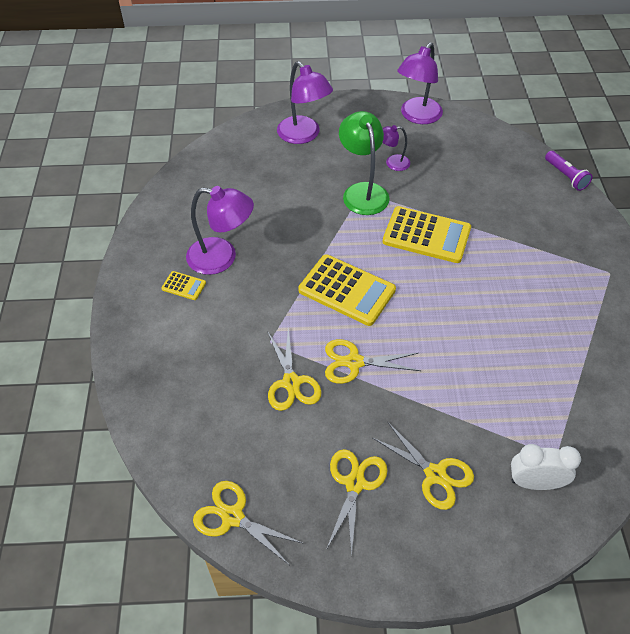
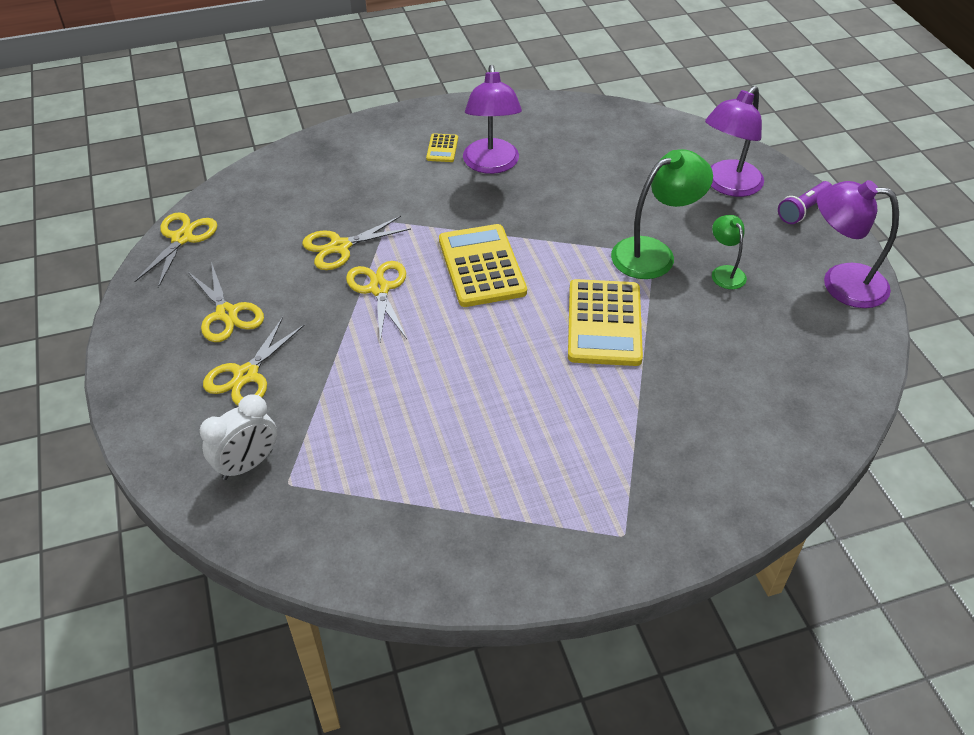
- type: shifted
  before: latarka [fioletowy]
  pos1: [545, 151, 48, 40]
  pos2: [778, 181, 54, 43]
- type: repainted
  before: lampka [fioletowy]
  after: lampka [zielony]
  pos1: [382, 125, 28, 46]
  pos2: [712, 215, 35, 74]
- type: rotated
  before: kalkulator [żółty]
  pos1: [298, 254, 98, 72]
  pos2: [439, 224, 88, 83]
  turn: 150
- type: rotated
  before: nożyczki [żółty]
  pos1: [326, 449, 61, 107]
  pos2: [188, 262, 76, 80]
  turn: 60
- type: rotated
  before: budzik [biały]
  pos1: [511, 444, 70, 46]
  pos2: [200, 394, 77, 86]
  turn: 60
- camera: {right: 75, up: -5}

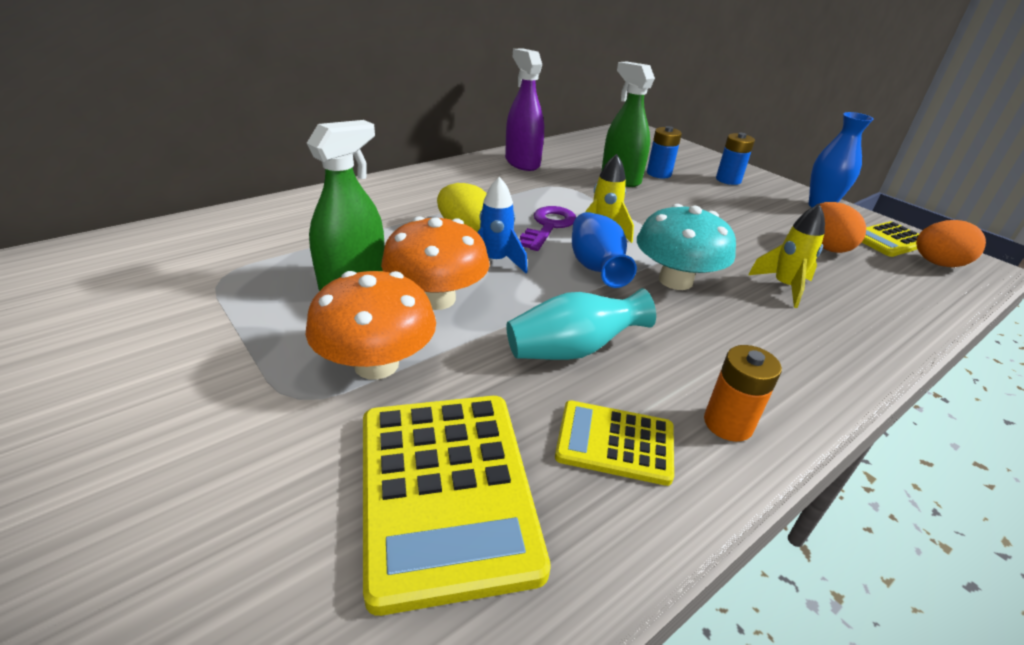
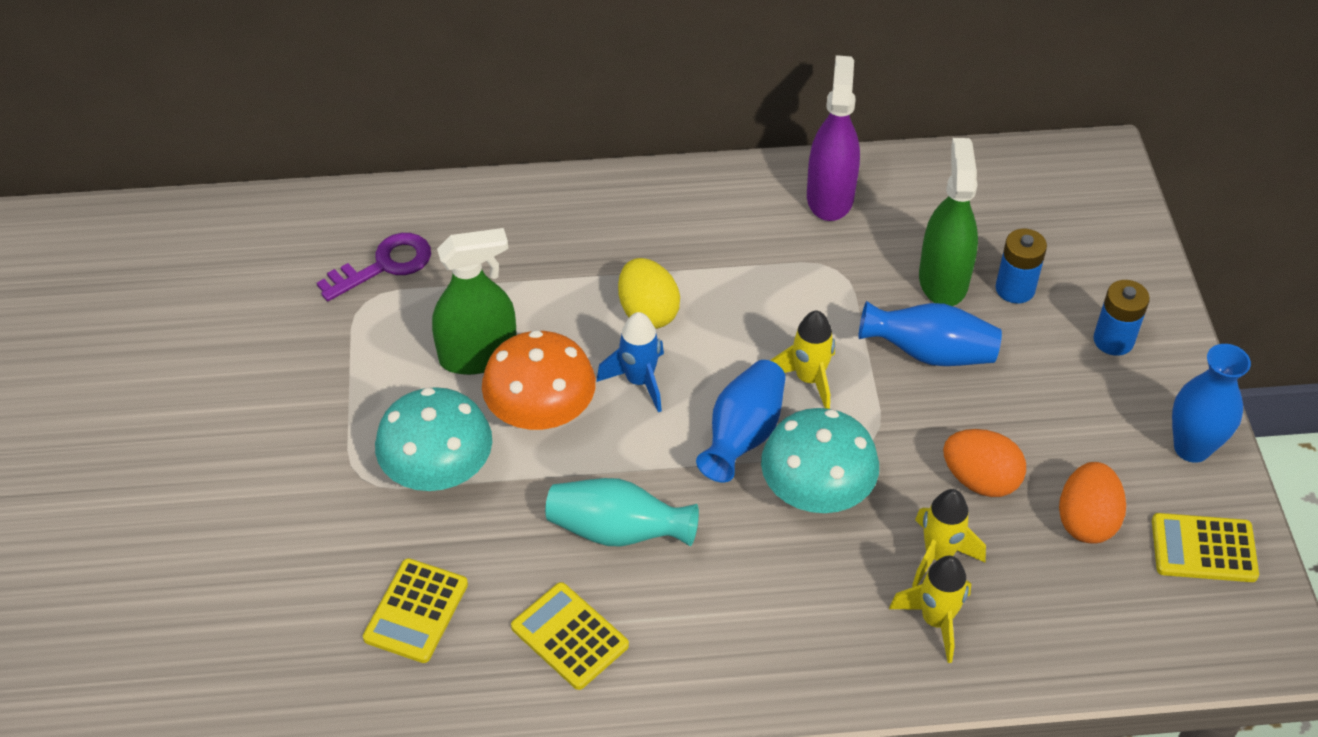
- type: gone
  before: bateria [pomarańczowy]
  pos1: [704, 345, 78, 97]
- type: new
  after: wazon [niebieski]
  pos2: [858, 301, 144, 65]
- type: new
  after: rakieta [żółty]
  pos2: [889, 556, 82, 107]
- type: shifted
  before: klucz [fioletowy]
  pos1: [520, 206, 56, 45]
  pos2: [317, 233, 114, 68]
- type: shifted
  before: jajko [pomarańczowy]
  pos1: [916, 220, 70, 47]
  pos2: [943, 429, 83, 68]
- type: repainted
  before: grzyb [pomarańczowy]
  after: grzyb [turkusowy]
  pos1: [306, 271, 130, 109]
  pos2: [375, 387, 117, 104]
- type: scaled
  before: kalkulator [żółty]
  pos1: [363, 396, 188, 220]
  pos2: [363, 558, 105, 105]
  scale: 0.56
- camera: {right: 35, up: 15}

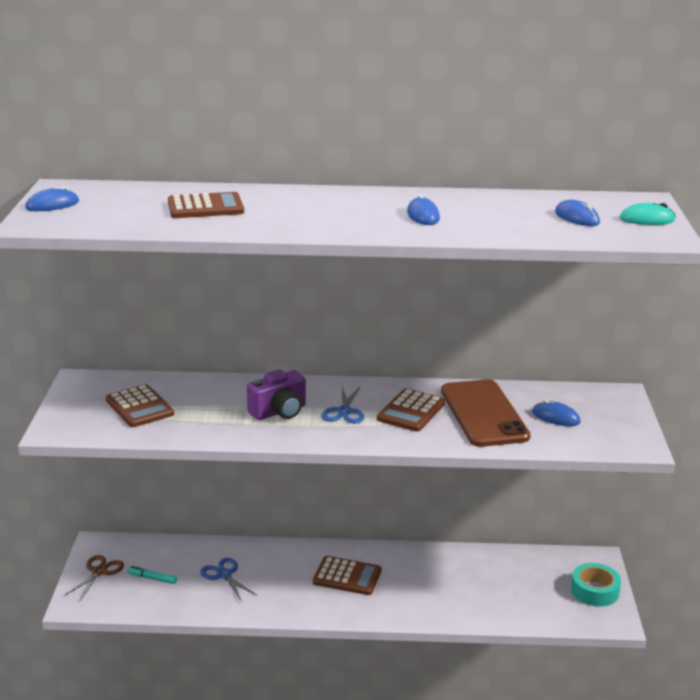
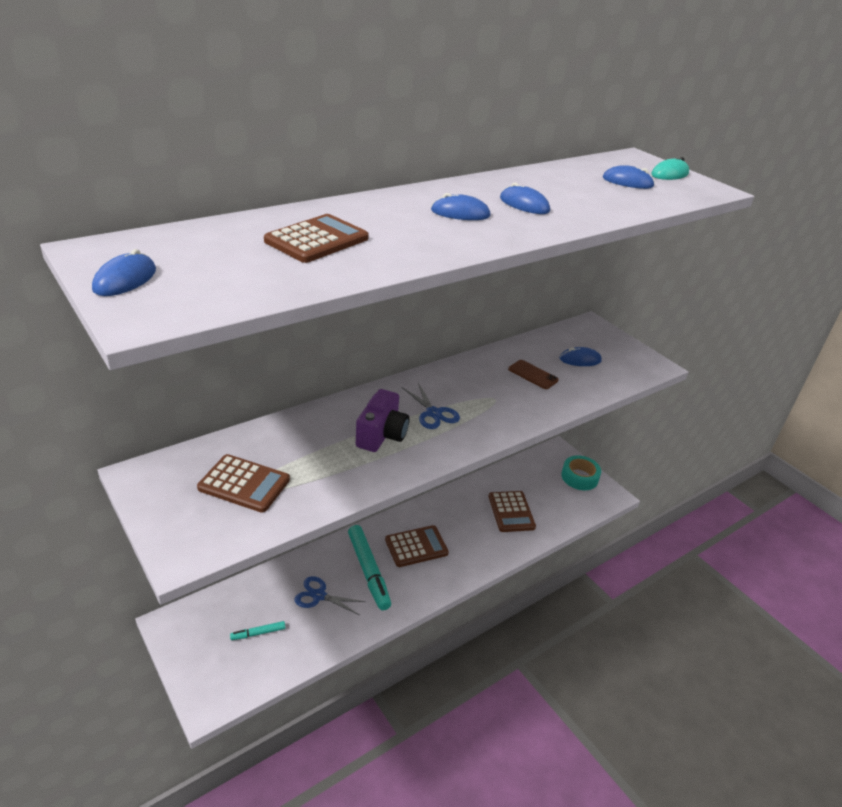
- type: gone
  before: nożyczki [brązowy]
  pos1: [64, 555, 60, 46]
- type: new
  after: flamaster [turkusowy]
  pos2: [348, 525, 43, 85]
- type: new
  after: myszka [niebieski]
  pos2: [431, 193, 60, 27]
- type: shifted
  before: kalkulator [brązowy]
  pos1: [377, 388, 68, 44]
  pos2: [488, 491, 48, 41]
- type: scaled
  before: telefon [brązowy]
  pos1: [441, 379, 90, 68]
  pos2: [508, 360, 51, 29]
  scale: 0.45
- camera: {right: -40, up: 10}

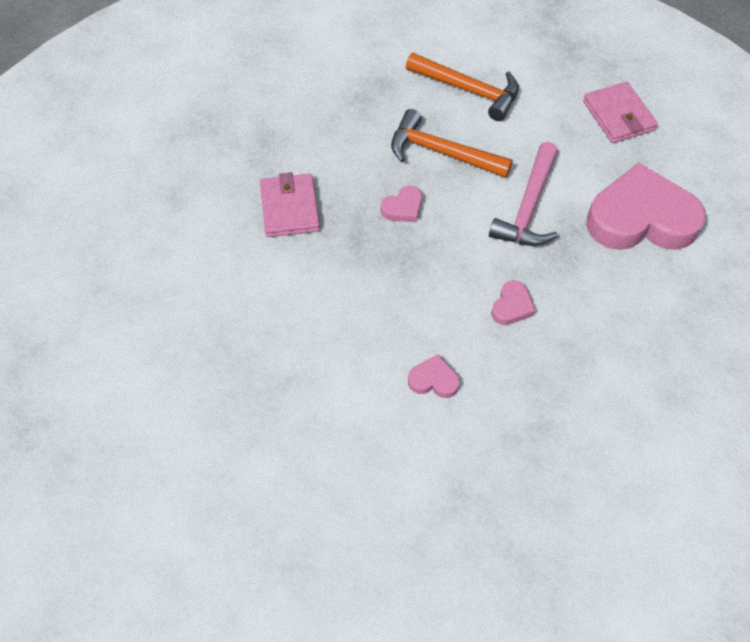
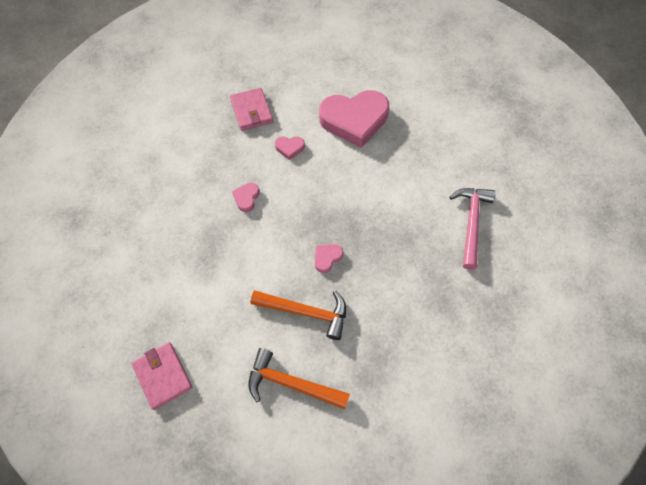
- type: shifted
  before: portfel [różowy]
  pos1: [260, 172, 60, 65]
  pos2: [230, 88, 43, 43]
- type: shifted
  before: młotek [różowy]
  pos1: [489, 142, 69, 104]
  pos2: [450, 188, 46, 82]
- type: shifted
  before: serce [różowy]
  pos1: [586, 163, 120, 87]
  pos2: [319, 90, 70, 58]
- camera: {right: 170, up: 5}

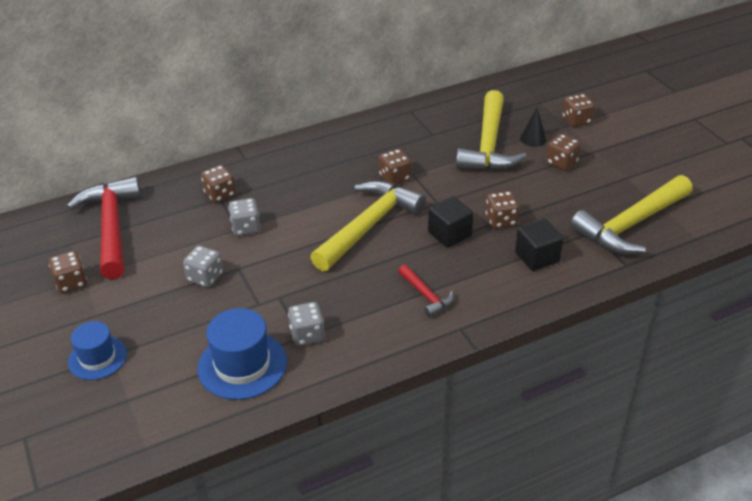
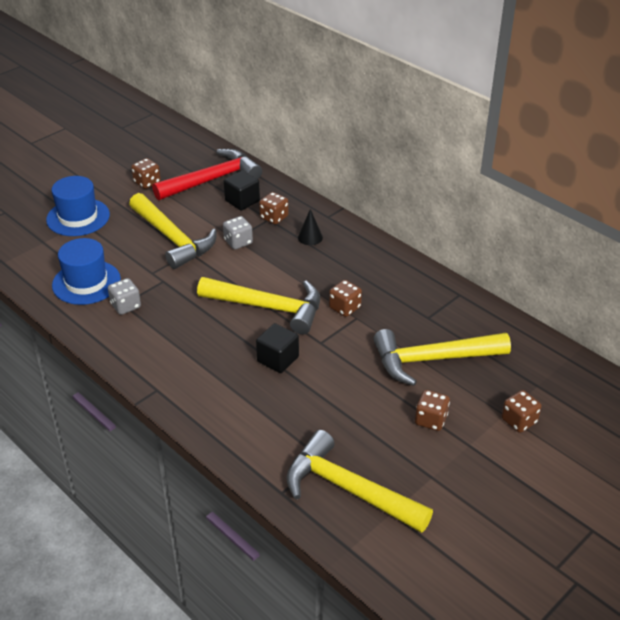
- type: gone
  before: młotek [czerwony]
  pos1: [398, 265, 56, 52]
- type: gone
  before: kostka do gry [brązowy]
  pos1: [486, 191, 33, 38]
- type: shifted
  before: sześcian [czarny]
  pos1: [515, 219, 49, 52]
  pos2: [224, 170, 36, 41]
- type: shifted
  before: stożek [czarny]
  pos1: [520, 108, 27, 39]
  pos2: [298, 209, 25, 36]
- type: swapped
  before: kostka do gry [szary]
  after: młotek [żółty]
  pos1: [183, 246, 40, 42]
  pos2: [129, 193, 88, 76]
- type: scaled
  before: kapelusz [niebieski]
  pos1: [68, 321, 59, 59]
  pos2: [46, 176, 64, 60]
  scale: 1.52
- camera: {right: 70, up: 0}

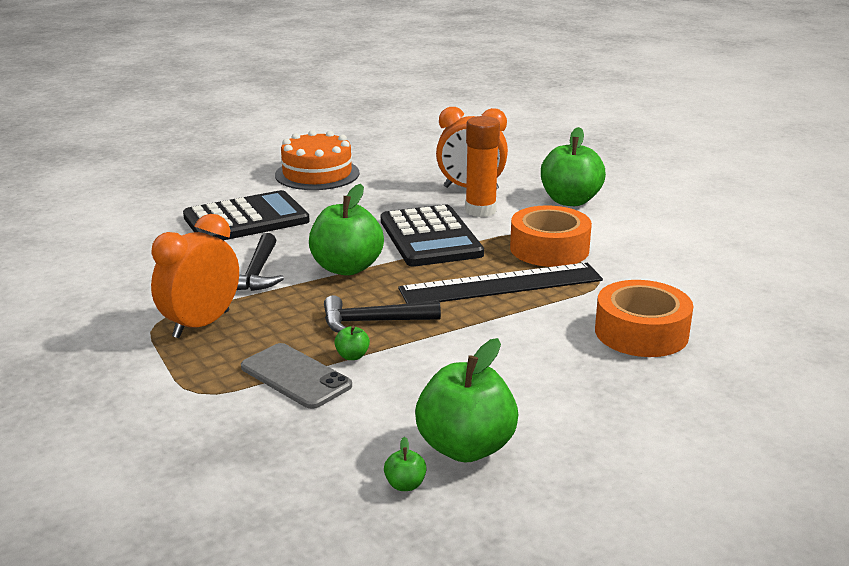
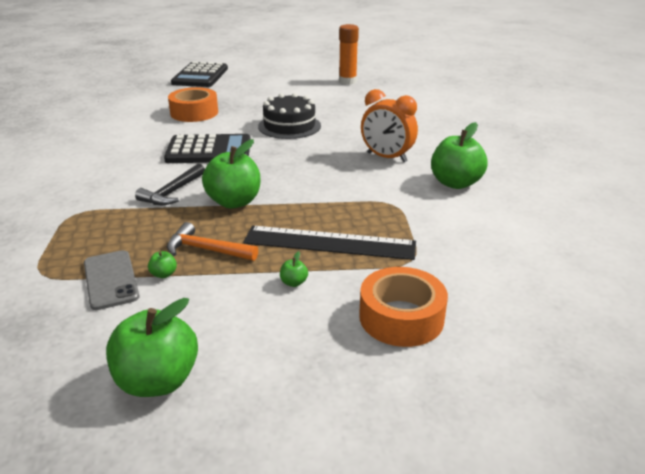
- type: gone
  before: budzik [pomarańczowy]
  pos1: [151, 214, 88, 124]
- type: shifted
  before: kalkulator [czarny]
  pos1: [381, 205, 103, 62]
  pos2: [171, 62, 57, 25]
- type: shifted
  before: jabłko [zielony]
  pos1: [384, 437, 43, 54]
  pos2: [280, 251, 28, 36]
- type: shifted
  before: klej w sztyfcie [pomarańczowy]
  pos1: [465, 116, 35, 101]
  pos2: [339, 24, 20, 61]
- type: shifted
  before: taśma klejąca [pomarańczowy]
  pos1: [510, 205, 82, 62]
  pos2: [168, 87, 50, 35]
- type: repainted
  before: tort [pomarańczowy]
  after: tort [czarny]
  pos1: [275, 130, 85, 60]
  pos2: [258, 93, 63, 46]
- type: repainted
  before: młotek [czarny]
  after: młotek [pomarańczowy]
  pos1: [324, 295, 117, 38]
  pos2: [167, 222, 91, 39]
- camera: {right: 25, up: 5}

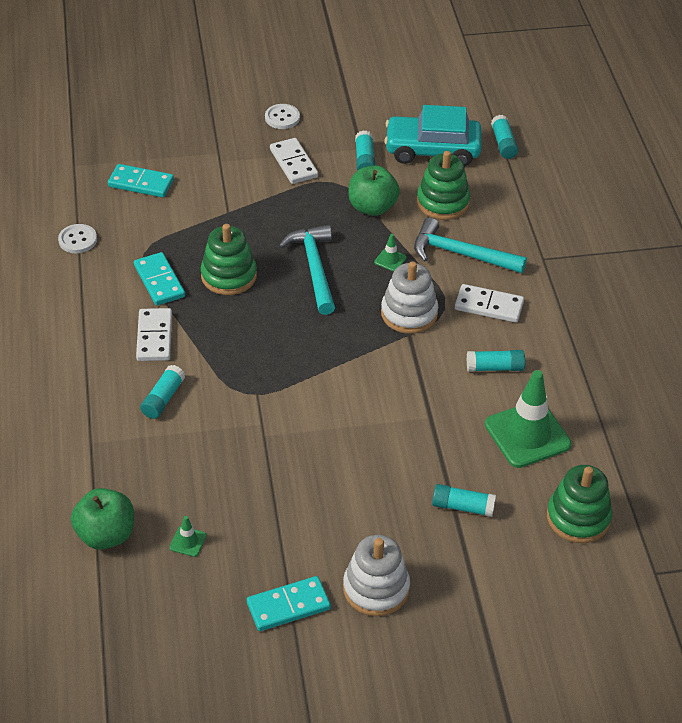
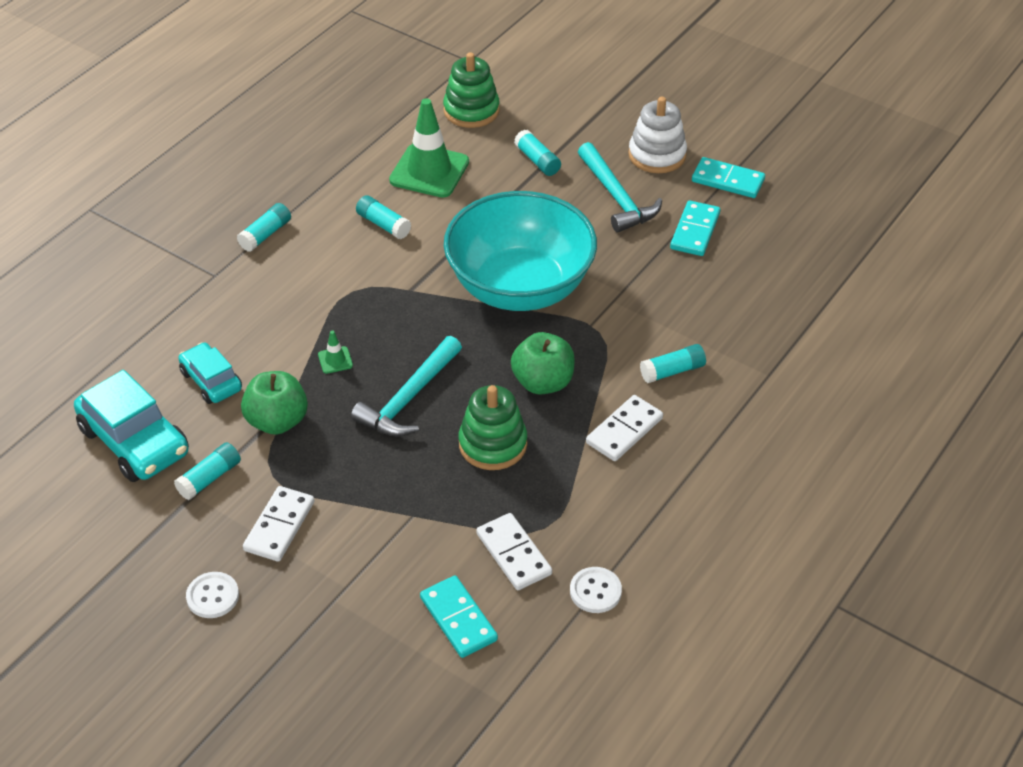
- type: gone
  before: pachołek [zielony]
  pos1: [170, 516, 36, 41]
- type: gone
  before: zabawka nakładanka [biały]
  pos1: [381, 261, 57, 73]
- type: new
  after: miska [turkusowy]
  pos2: [444, 191, 153, 120]
- type: shifted
  before: jabłko [zielony]
  pos1: [71, 488, 63, 62]
  pos2: [511, 332, 64, 63]
- type: shifted
  before: kostka domina [turkusowy]
  pos1: [134, 252, 51, 53]
  pos2: [670, 200, 50, 56]
- type: shifted
  before: młotek [turkusowy]
  pos1: [414, 217, 113, 56]
  pos2: [578, 142, 84, 90]
- type: shifted
  before: kostka domina [biały]
  pos1: [455, 284, 69, 39]
  pos2: [476, 513, 76, 77]
- type: shifted
  before: klej w sztyfcie [turkusowy]
  pos1: [491, 115, 27, 44]
  pos2: [237, 203, 54, 49]
- type: swapped
  before: zabawka nakładanka [zielony]
  after: samochód [turkusowy]
  pos1: [417, 151, 53, 69]
  pos2: [178, 342, 64, 62]
- camera: {right: -135, up: 0}

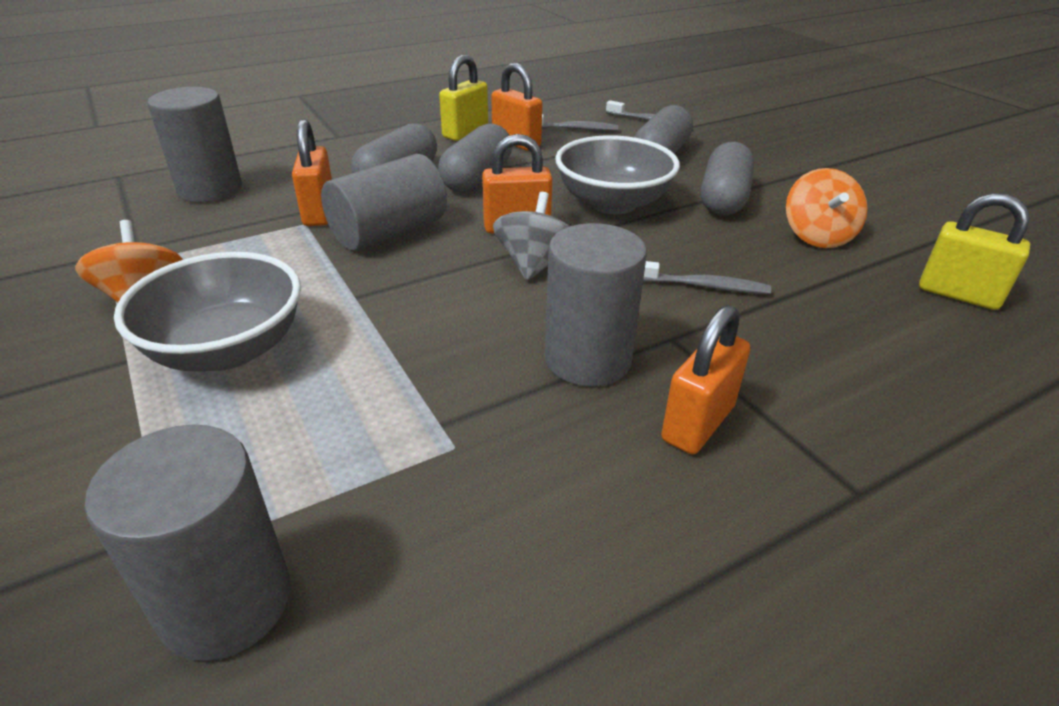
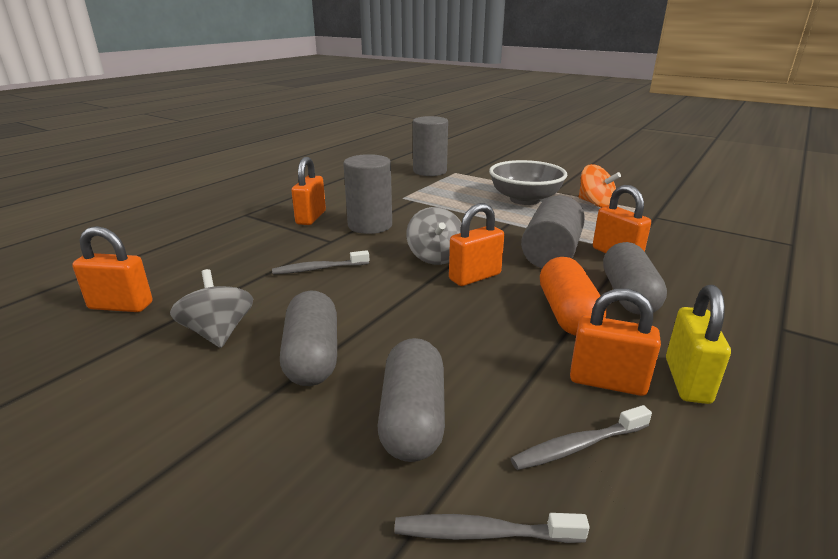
- type: gone
  before: walec [szary]
  pos1: [147, 87, 95, 116]
- type: gone
  before: miska [szary]
  pos1: [555, 135, 125, 79]
- type: repainted
  before: kapsułka [szary]
  after: kapsułka [pomarańczowy]
  pos1: [438, 123, 74, 69]
  pos2: [540, 257, 66, 79]
- type: repainted
  before: bączek [pomarańczowy]
  after: bączek [szary]
  pos1: [786, 168, 82, 80]
  pos2: [170, 269, 83, 79]
- type: repainted
  before: kłódka [żółty]
  after: kłódka [pomarańczowy]
  pos1: [919, 193, 111, 117]
  pos2: [72, 226, 81, 86]
- camera: {right: 155, up: -10}

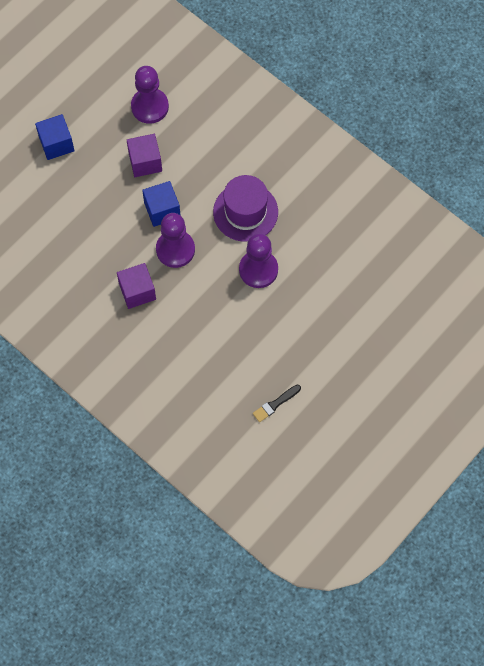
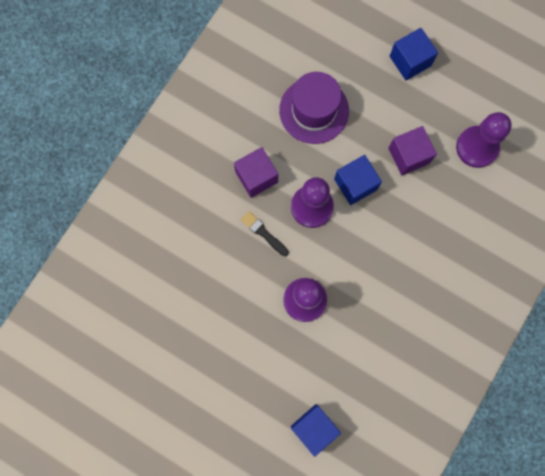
- type: new
  after: sześcian [niebieski]
  pos2: [291, 404, 50, 53]
- type: shifted
  before: kapelusz [fioletowy]
  pos1: [213, 175, 65, 67]
  pos2: [279, 72, 70, 72]
- type: shifted
  before: pędzel [czarny]
  pos1: [253, 385, 48, 37]
  pos2: [241, 211, 48, 46]
- camera: {right: 80, up: 10}

